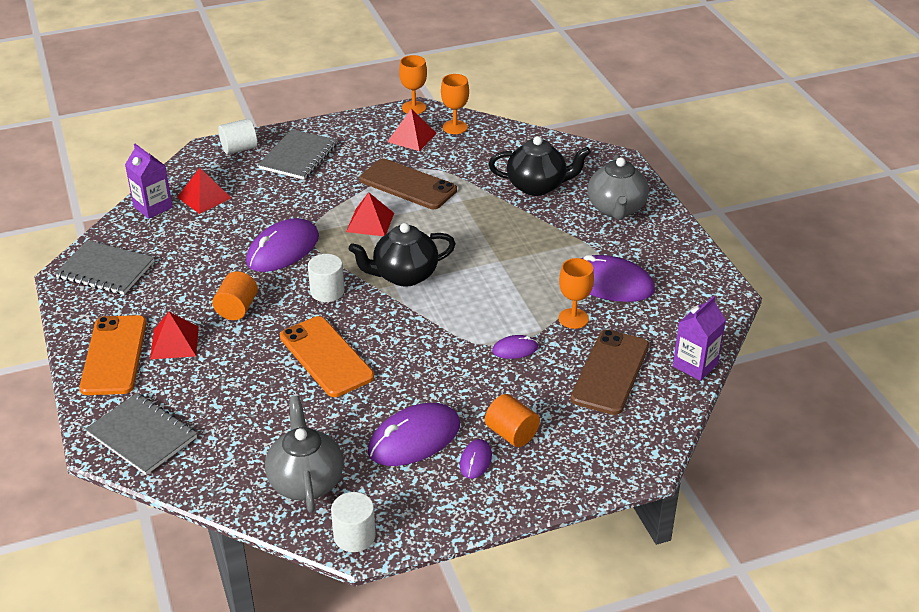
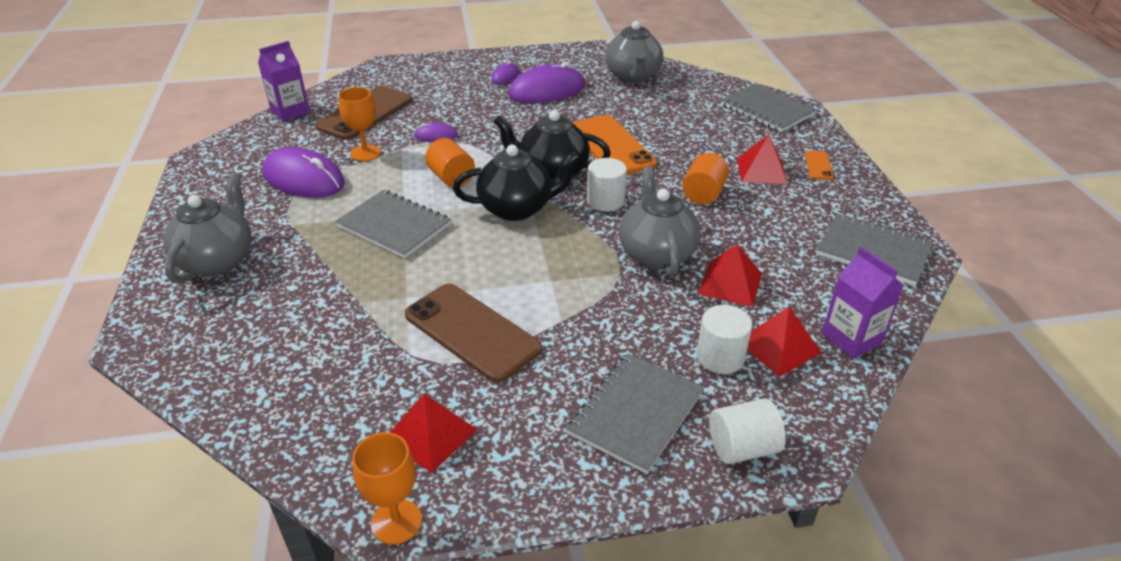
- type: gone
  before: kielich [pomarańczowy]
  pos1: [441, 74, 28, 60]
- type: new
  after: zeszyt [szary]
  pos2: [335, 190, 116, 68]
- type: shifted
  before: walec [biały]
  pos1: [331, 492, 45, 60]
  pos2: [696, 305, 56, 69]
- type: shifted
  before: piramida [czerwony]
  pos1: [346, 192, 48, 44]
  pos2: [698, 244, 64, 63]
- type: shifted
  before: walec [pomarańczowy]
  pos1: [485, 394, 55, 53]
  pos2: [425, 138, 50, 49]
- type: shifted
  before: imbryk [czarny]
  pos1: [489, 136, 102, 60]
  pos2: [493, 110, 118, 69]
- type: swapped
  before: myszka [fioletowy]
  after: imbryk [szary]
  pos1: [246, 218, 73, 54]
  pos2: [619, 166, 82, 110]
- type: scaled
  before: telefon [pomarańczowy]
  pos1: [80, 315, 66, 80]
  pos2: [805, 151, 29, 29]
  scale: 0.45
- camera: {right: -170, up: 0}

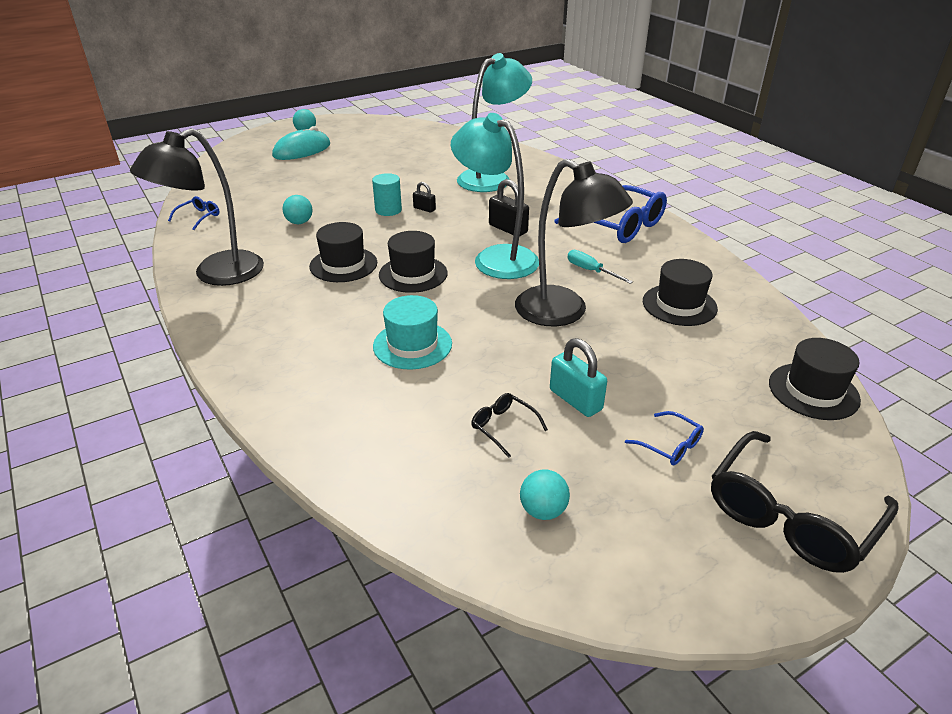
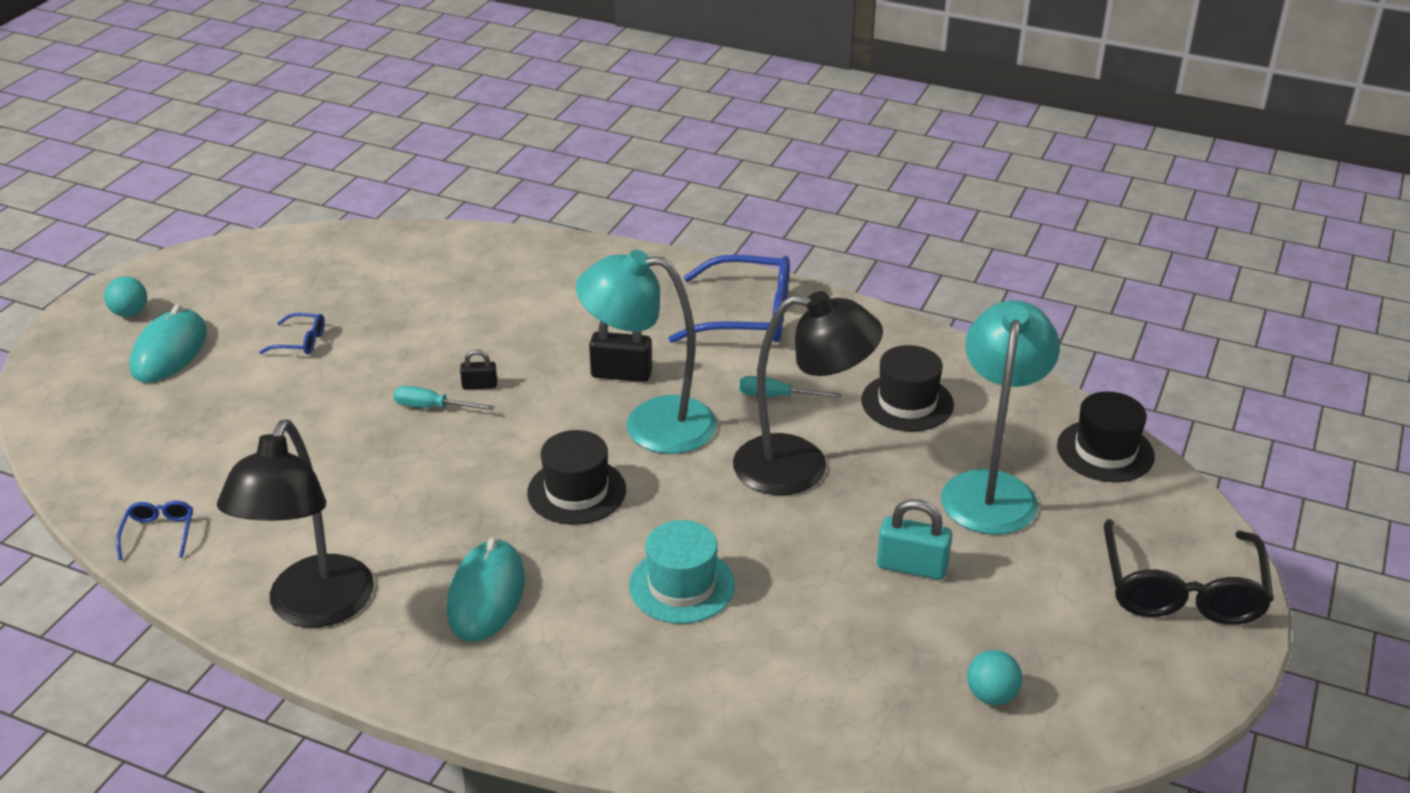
- type: gone
  before: piłka [turkusowy]
  pos1: [282, 195, 31, 29]
- type: gone
  before: kapelusz [czarny]
  pos1: [309, 222, 68, 60]
- type: gone
  before: okulary [czarny]
  pos1: [471, 393, 77, 65]
- type: new
  after: myszka [turkusowy]
  pos2: [447, 538, 78, 104]
- type: shifted
  before: lampka [turkusowy]
  pos1: [457, 53, 75, 139]
  pos2: [941, 300, 119, 235]
- type: shifted
  before: okulary [niebieski]
  pos1: [625, 411, 79, 54]
  pos2: [259, 313, 66, 41]
- type: swapped
  before: walec [turkusowy]
  after: śrubokręt [turkusowy]
  pos1: [372, 173, 30, 43]
  pos2: [393, 386, 102, 24]
- camera: {right: -35, up: 0}

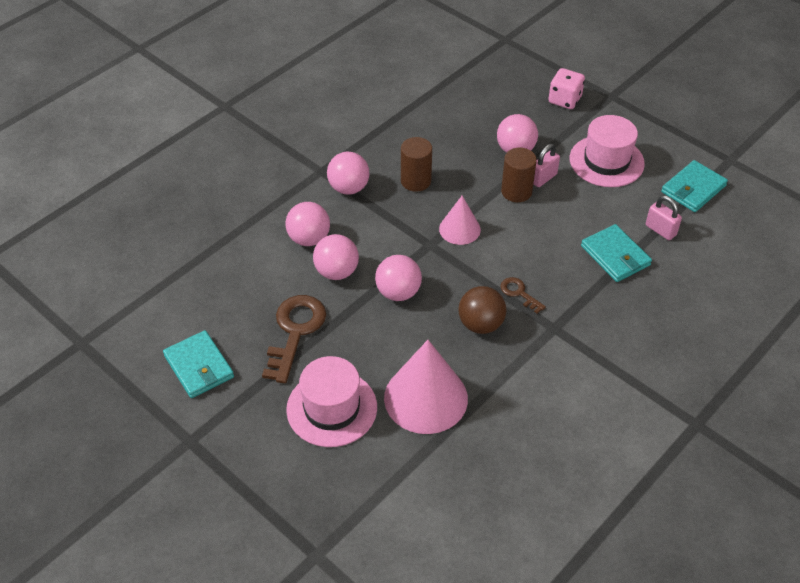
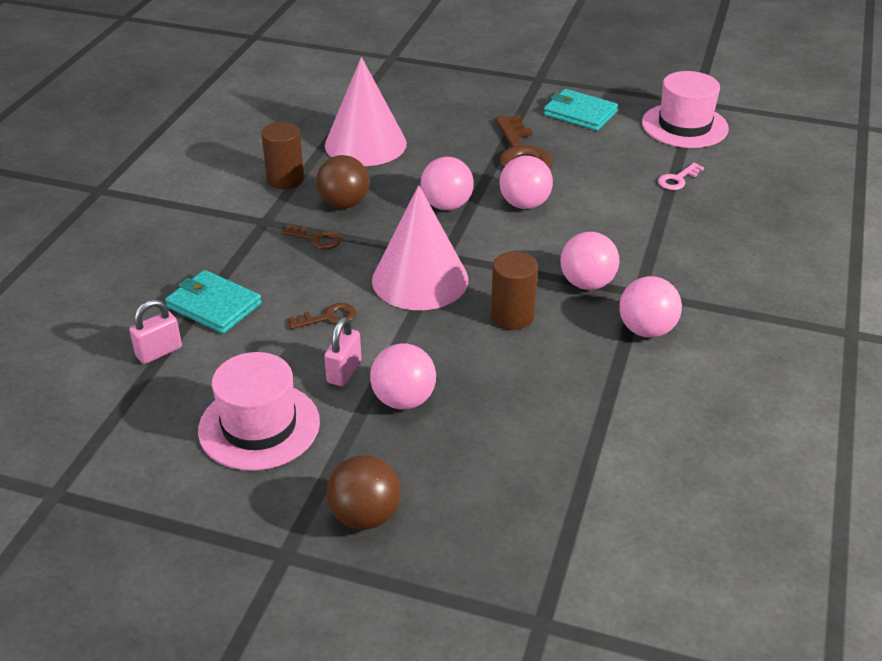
- type: gone
  before: portfel [turkusowy]
  pos1: [661, 160, 67, 52]
- type: new
  after: klucz [brązowy]
  pos2: [288, 303, 68, 26]
- type: new
  after: klucz [różowy]
  pos2: [658, 163, 46, 27]
- type: shifted
  before: piłka [różowy]
  pos1: [286, 202, 44, 44]
  pos2: [619, 276, 63, 62]
- type: shifted
  before: kapelusz [różowy]
  pos1: [286, 356, 91, 91]
  pos2: [642, 71, 87, 77]
- type: shifted
  before: walec [brązowy]
  pos1: [501, 148, 36, 54]
  pos2: [261, 122, 43, 67]
- type: swapped
  before: kostka do gry [różowy]
  after: piłka [brązowy]
  pos1: [548, 68, 37, 41]
  pos2: [327, 455, 74, 75]
- type: rotated
  before: kłódka [różowy]
  pos1: [646, 196, 36, 44]
  pos2: [129, 299, 53, 65]
  turn: -60
- type: scaled
  before: stożek [różowy]
  pos1: [439, 196, 42, 49]
  pos2: [372, 185, 96, 125]
  scale: 1.77
- camera: {right: 155, up: -10}

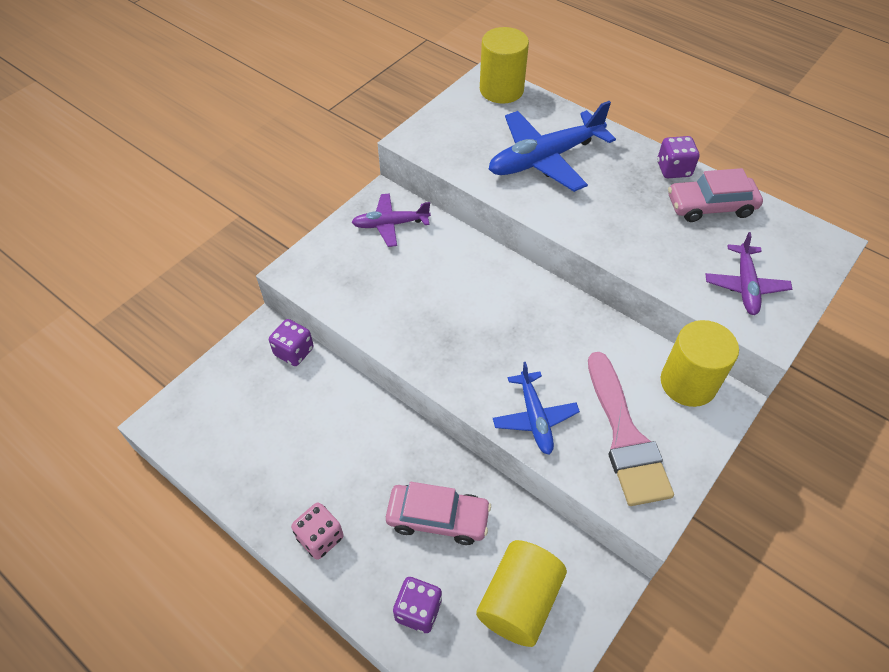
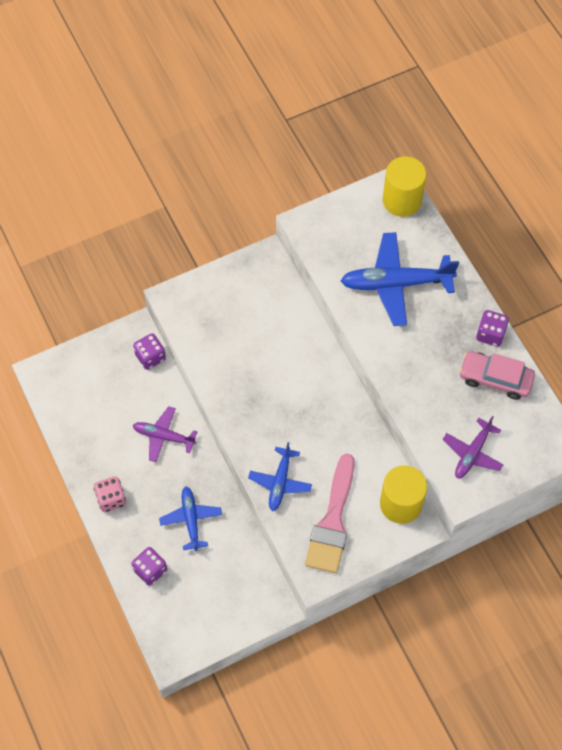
- type: gone
  before: walec [żółty]
  pos1: [476, 540, 91, 107]
- type: shifted
  before: samolot [fioletowy]
  pos1: [351, 193, 80, 54]
  pos2: [133, 406, 64, 56]
- type: swapped
  before: samochód [różowy]
  after: samolot [niebieski]
  pos1: [386, 482, 105, 63]
  pos2: [159, 487, 63, 64]
- camera: {right: 25, up: 10}

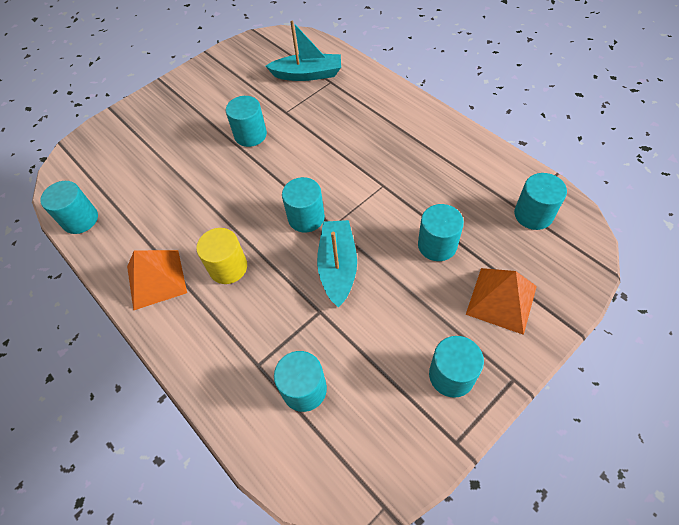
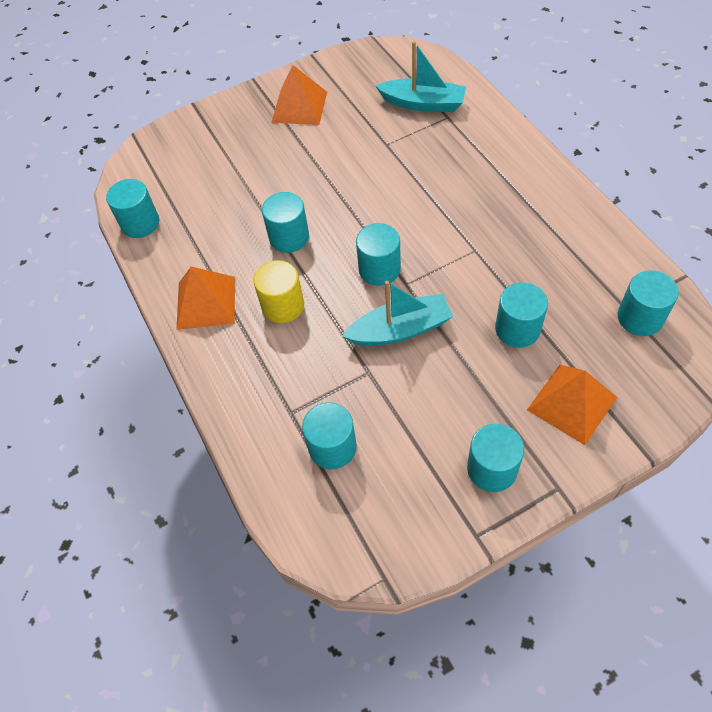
- type: new
  after: piramida [pomarańczowy]
  pos2: [271, 65, 56, 60]
- type: shifted
  before: walec [turkusowy]
  pos1: [226, 96, 41, 51]
  pos2: [262, 192, 47, 61]
- type: rotated
  before: łódka [turkusowy]
  pos1: [317, 220, 40, 88]
  pos2: [342, 281, 111, 65]
  turn: 60
- camera: {right: 15, up: 0}

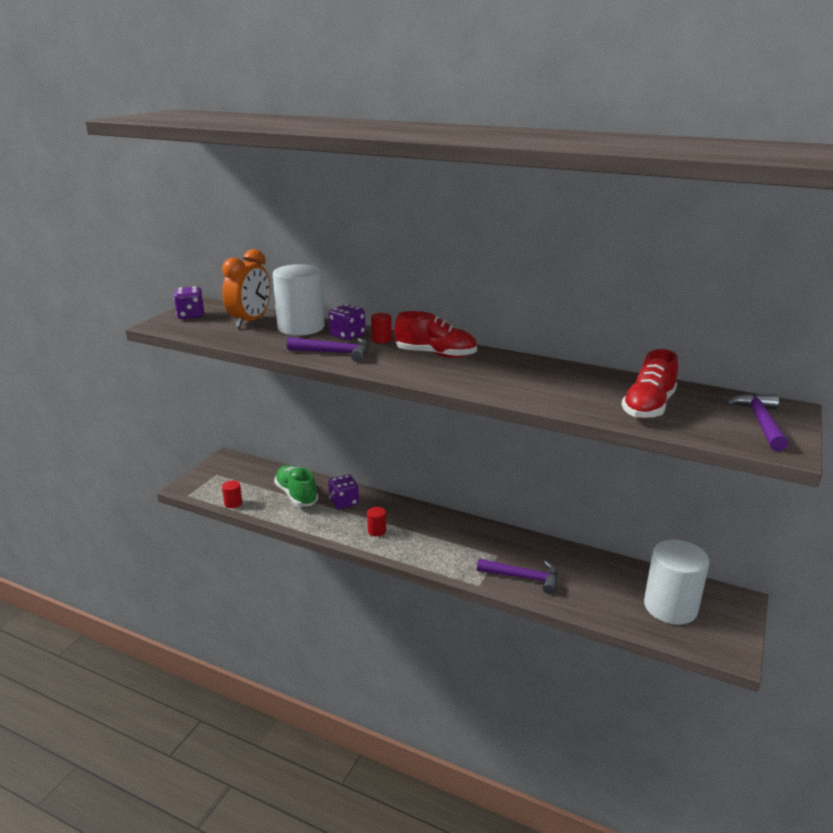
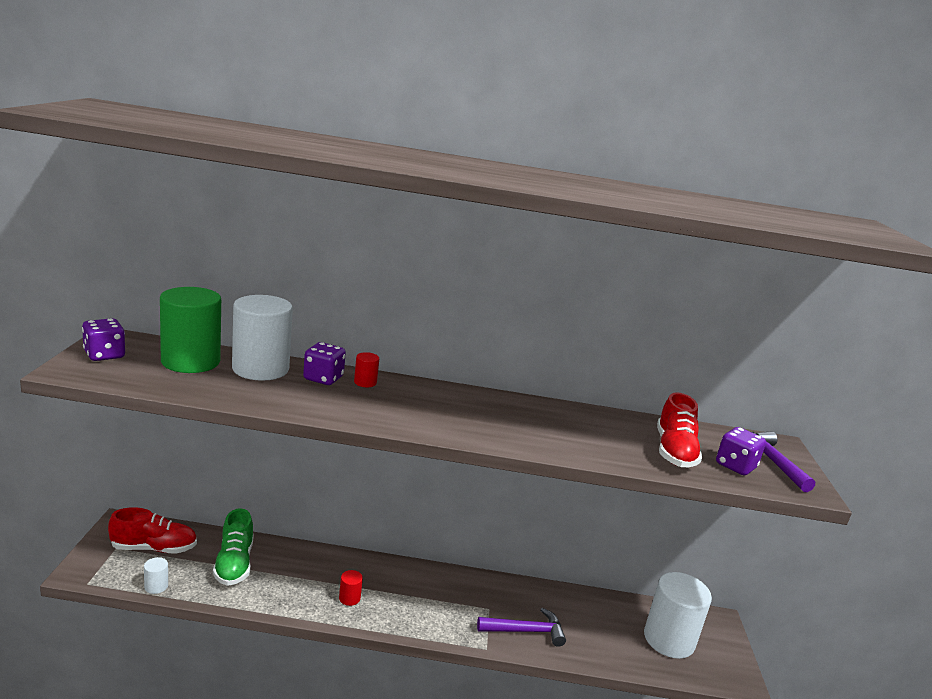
- type: gone
  before: młotek [fioletowy]
  pos1: [287, 337, 82, 25]
- type: shifted
  before: kostka do gry [fioletowy]
  pos1: [328, 474, 31, 35]
  pos2: [716, 427, 50, 48]
- type: shifted
  before: but [czerwony]
  pos1: [394, 311, 83, 47]
  pos2: [108, 507, 89, 47]
- type: swapped
  before: budzik [pomarańczowy]
  after: walec [zielony]
  pos1: [222, 249, 49, 79]
  pos2: [160, 287, 61, 86]
- type: repainted
  before: walec [czerwony]
  after: walec [biały]
  pos1: [222, 480, 20, 28]
  pos2: [144, 557, 24, 37]
- type: rotated
  before: but [zielony]
  pos1: [274, 465, 44, 42]
  pos2: [213, 508, 40, 78]
  turn: -135
- camera: {right: -25, up: -5}

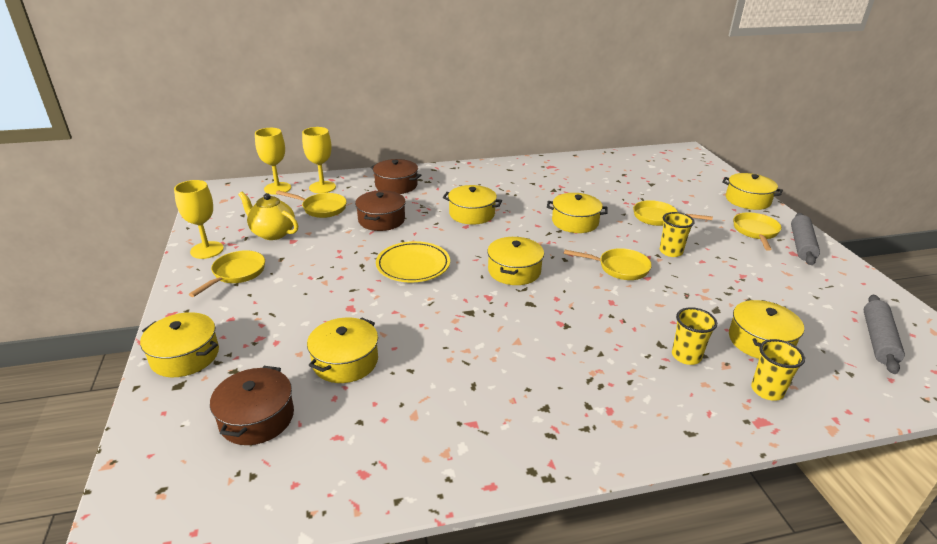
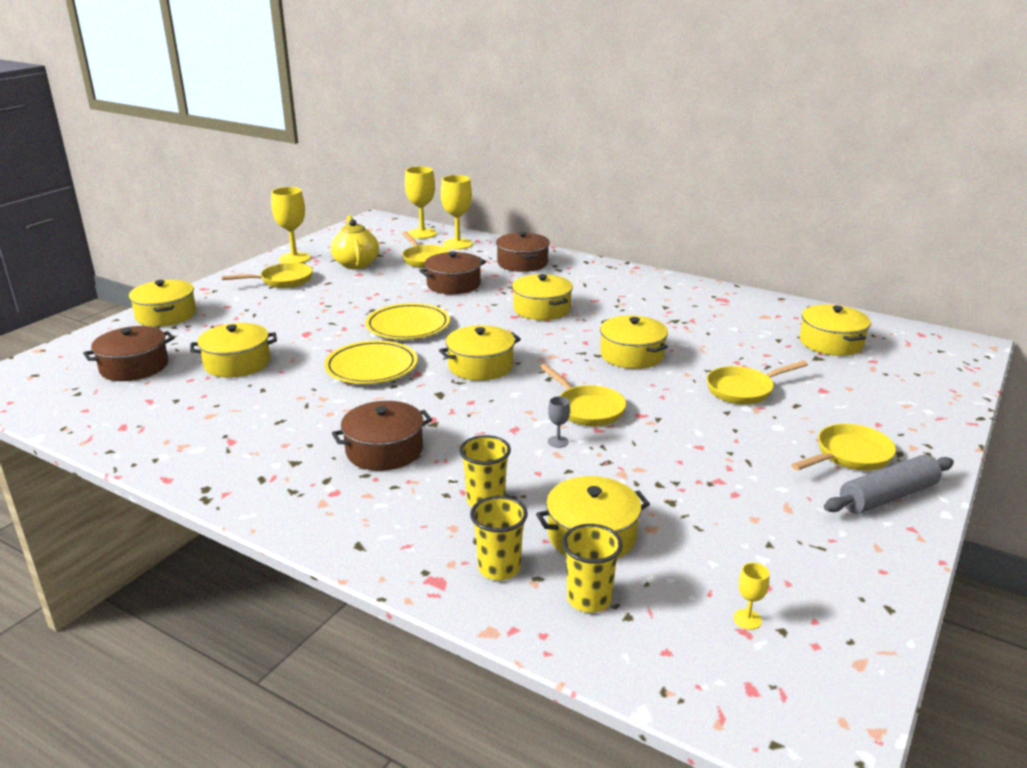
- type: new
  after: talerz [żółty]
  pos2: [324, 340, 93, 44]
- type: new
  after: garnek [brązowy]
  pos2: [332, 401, 100, 70]
- type: new
  after: kielich [szary]
  pos2: [548, 396, 22, 52]
- type: shifted
  before: szklanka [żółty]
  pos1: [660, 212, 35, 45]
  pos2: [562, 524, 61, 88]
- type: shifted
  before: garnek [żółty]
  pos1: [722, 173, 61, 37]
  pos2: [800, 304, 71, 52]
- type: swapped
  before: wałek do ciasta [szary]
  after: kielich [żółty]
  pos1: [864, 295, 41, 79]
  pos2: [733, 563, 36, 67]
- type: rotated
  before: patelnia [żółty]
  pos1: [633, 200, 80, 26]
  pos2: [707, 360, 101, 45]
  turn: -90
- camera: {right: 45, up: -5}

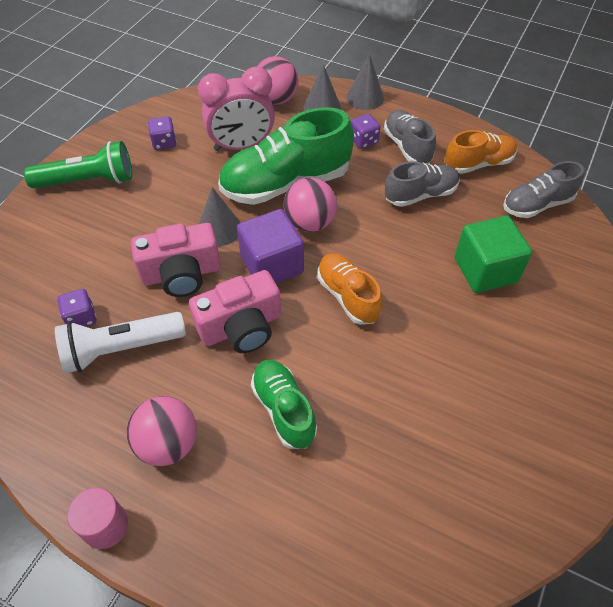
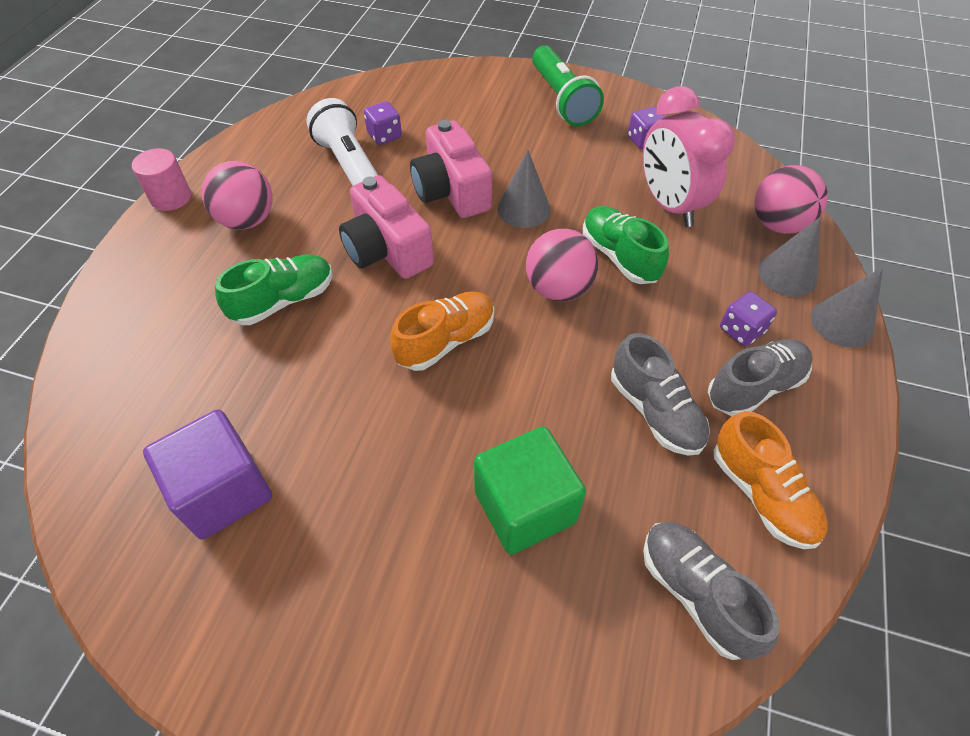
- type: shifted
  before: sześcian [fioletowy]
  pos1: [237, 209, 67, 75]
  pos2: [143, 409, 129, 131]
- type: scaled
  before: but [zielony]
  pos1: [218, 107, 136, 98]
  pos2: [583, 206, 86, 78]
  scale: 0.58
- camera: {right: 80, up: 0}

